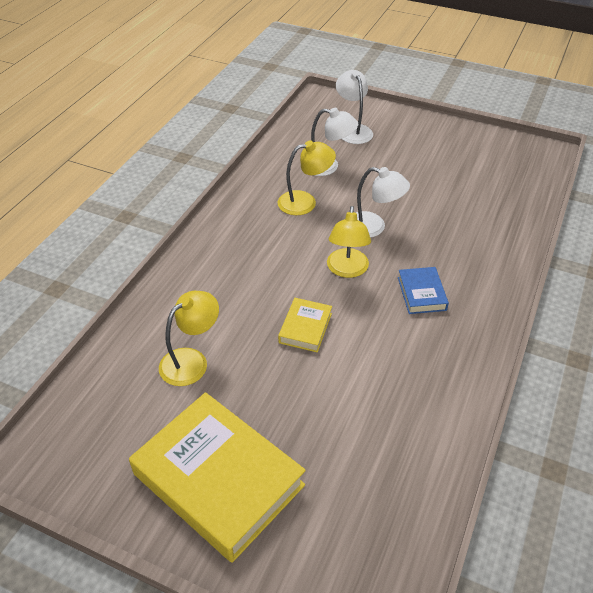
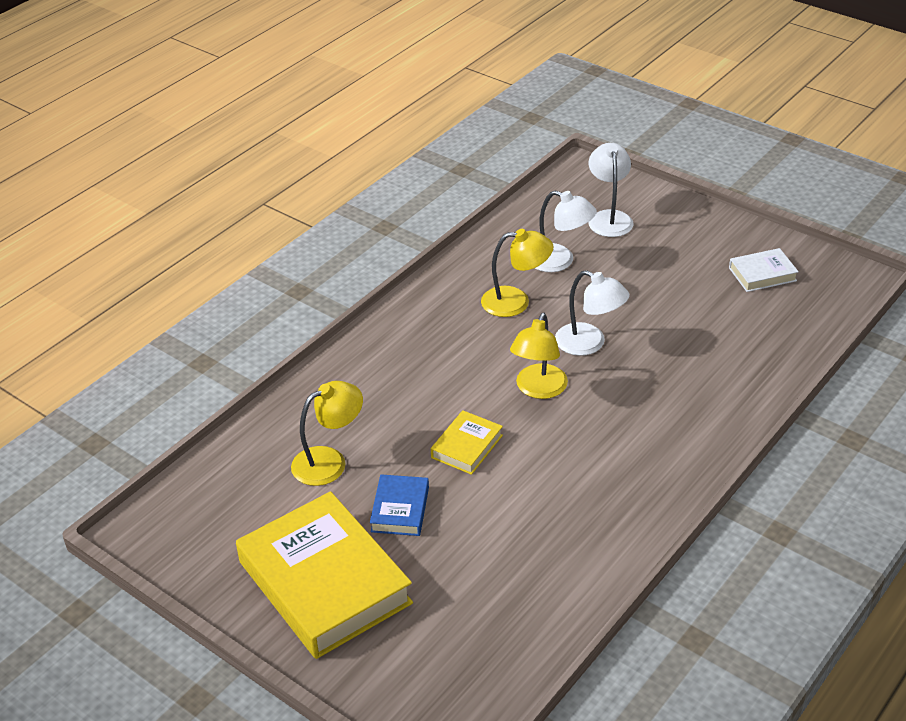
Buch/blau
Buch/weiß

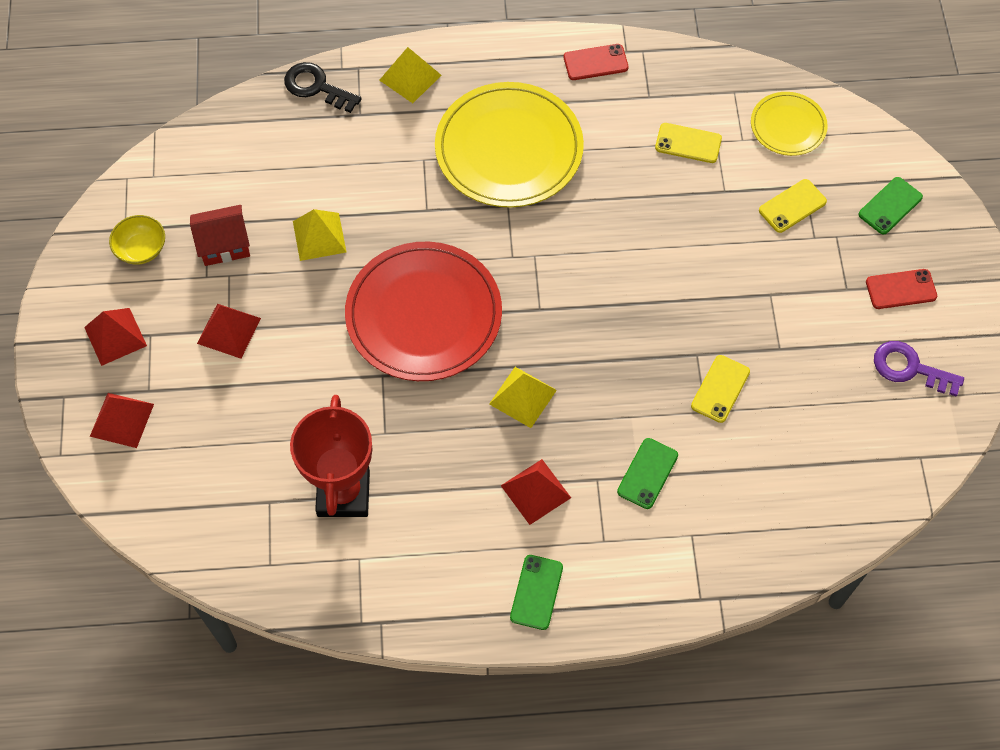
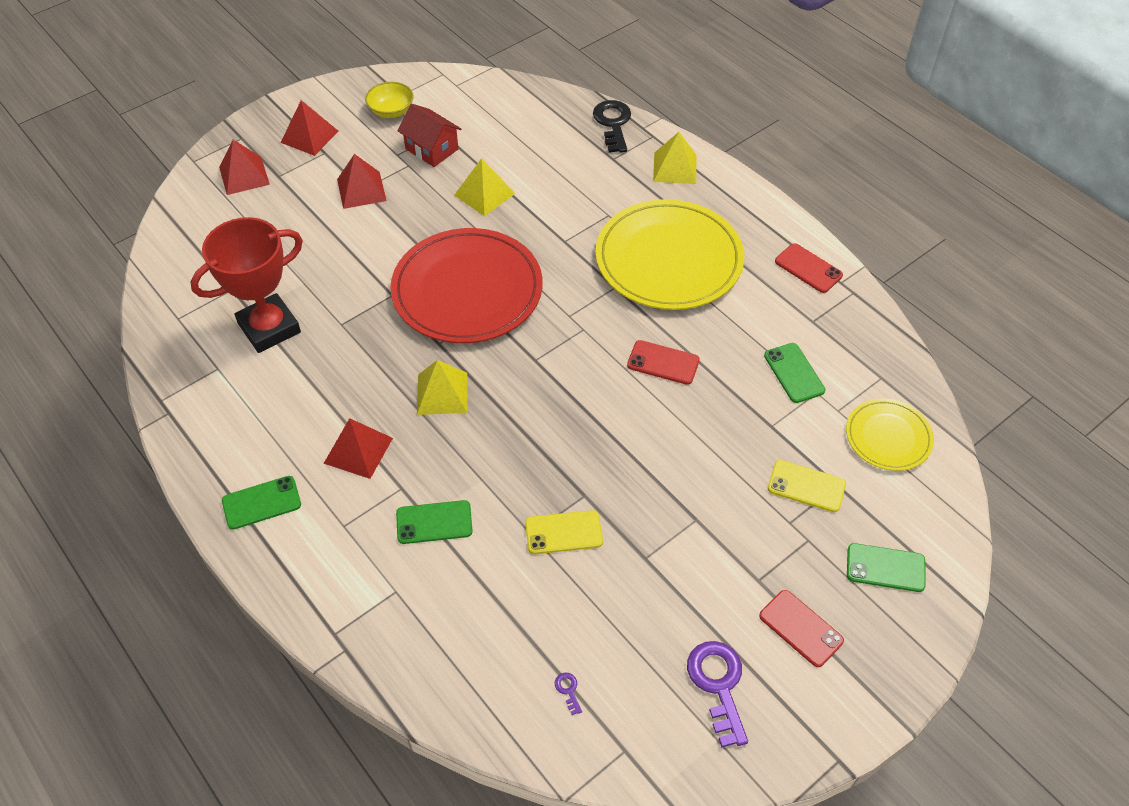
Schlüssel/lila (1st from left)
Handy/rot (1st from left)
Handy/grün (3rd from left)

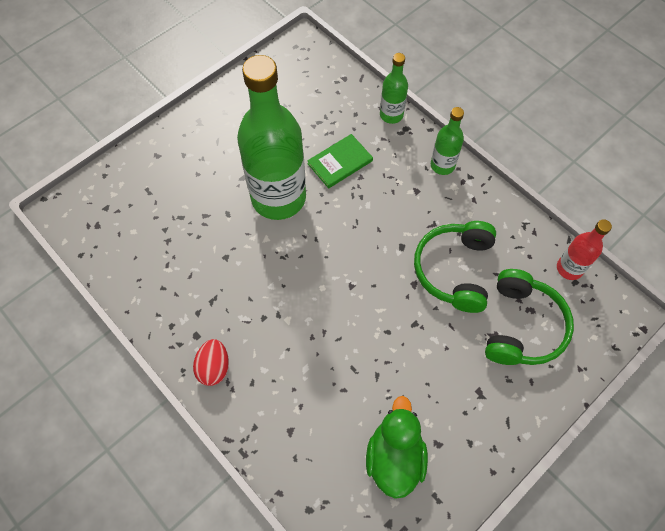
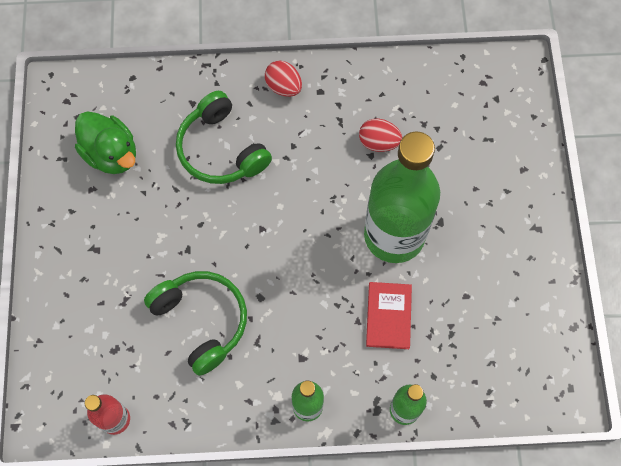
Kopfhörer/grün (2nd from left)
Ei/rot (2nd from left)
Buch/rot

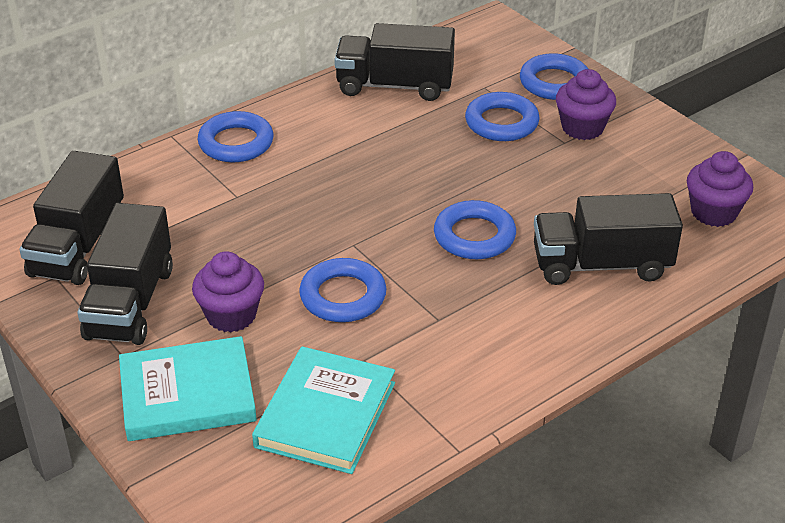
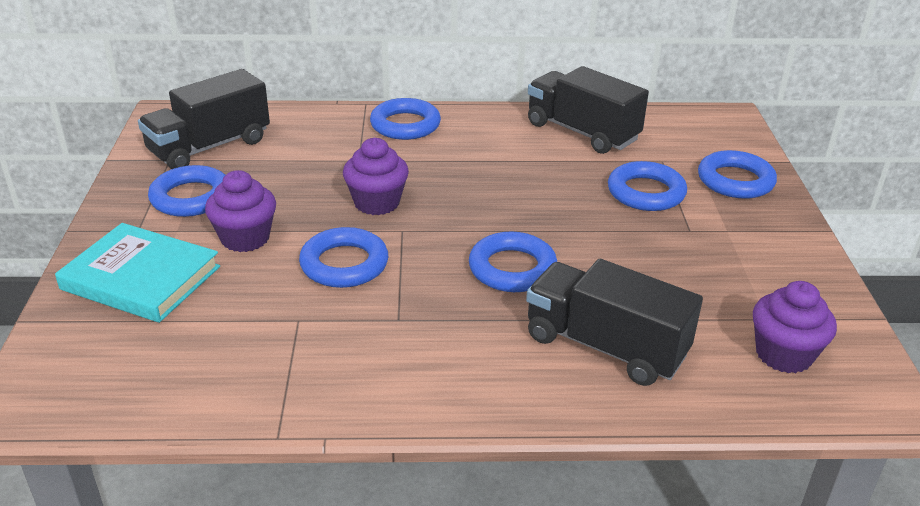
Ring/blau (1st from left)
Muffin/lila (2nd from left)
Buch/türkis (2nd from left in the first image)

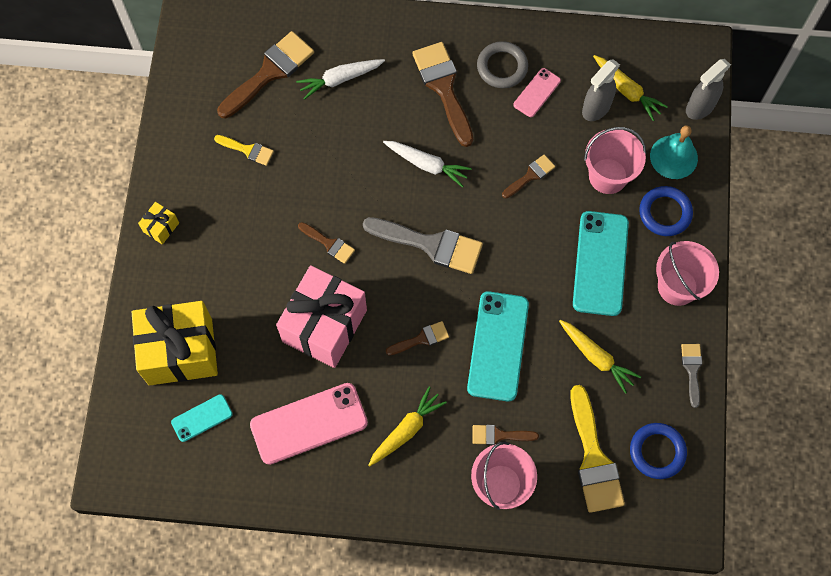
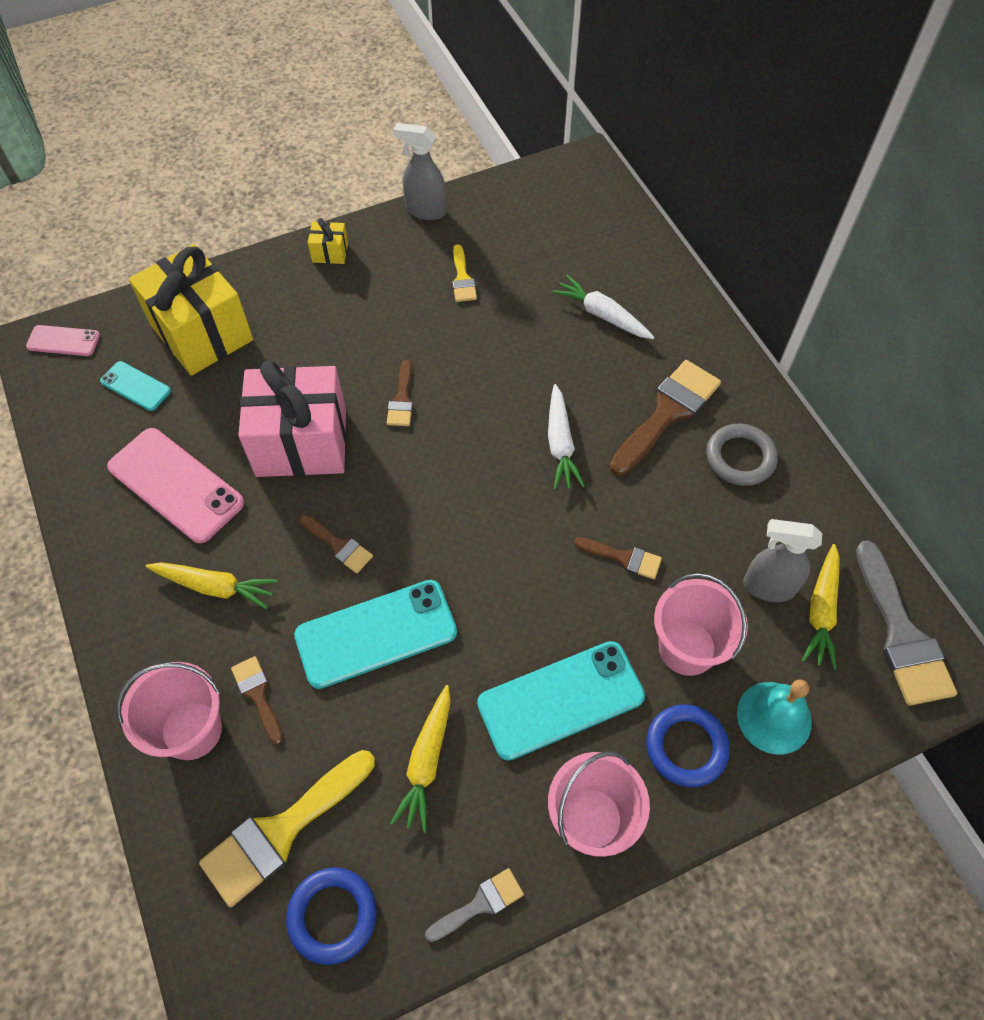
Handy/rosa (1st from left)
Sprühflasche/grau (1st from left)
Pinsel/grau (2nd from left)
Pinsel/braun (1st from left in the first image)

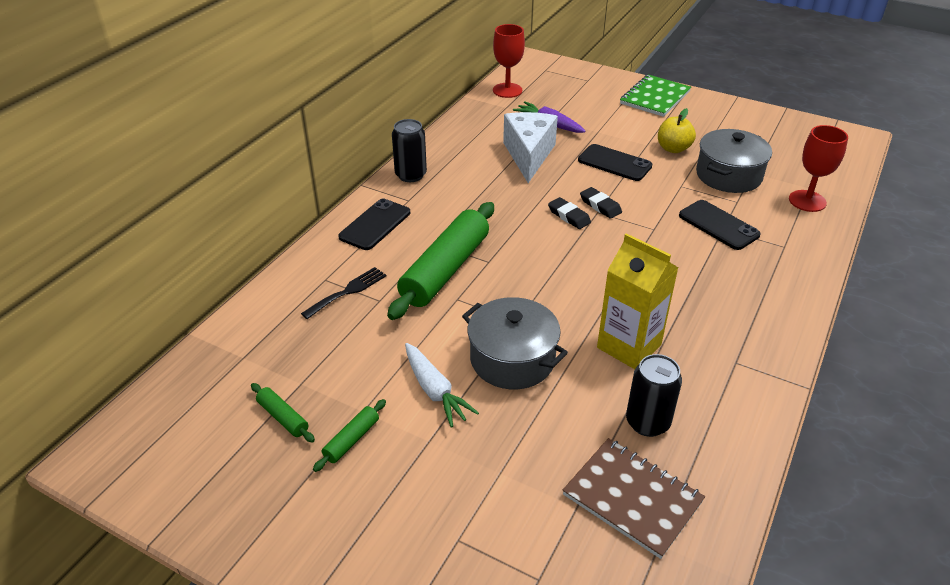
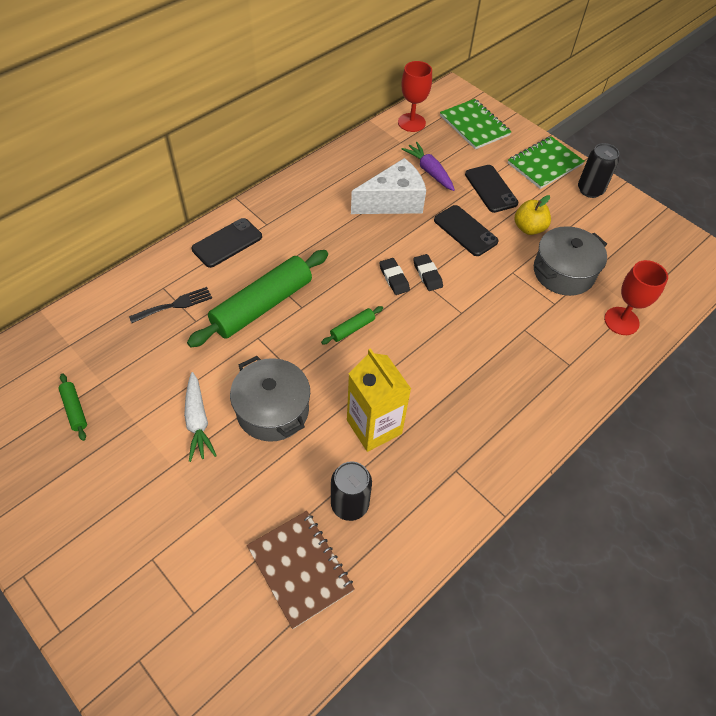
Nudelholz/grün (3rd from left)
Käse/weiß
Notizbuch/grün (1st from left)
Handy/schwarz (3rd from left)
Dose/schwarz (2nd from left)

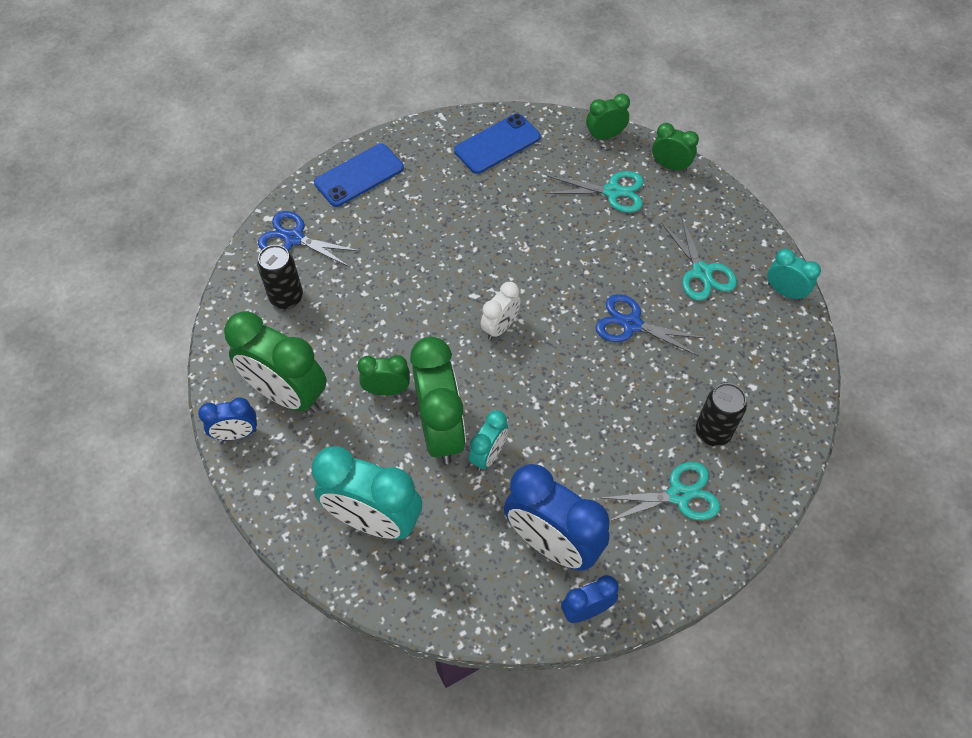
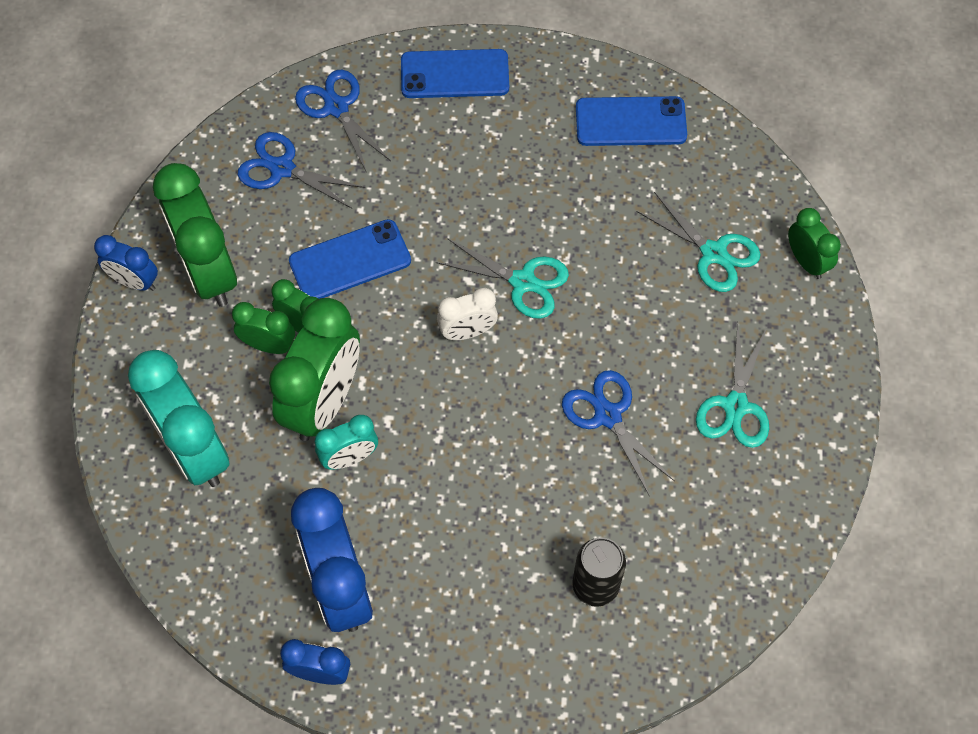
Wecker/grün (2nd from left)
Schere/blau (1st from left)
Handy/blau (1st from left)
Schere/türkis (1st from left)
Wecker/türkis (3rd from left in the first image)

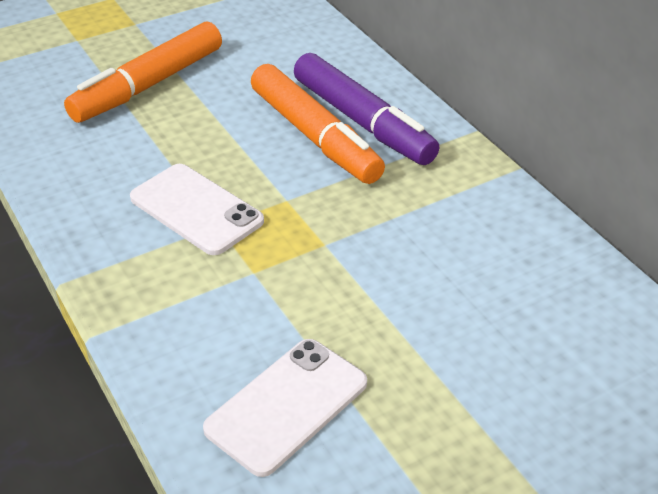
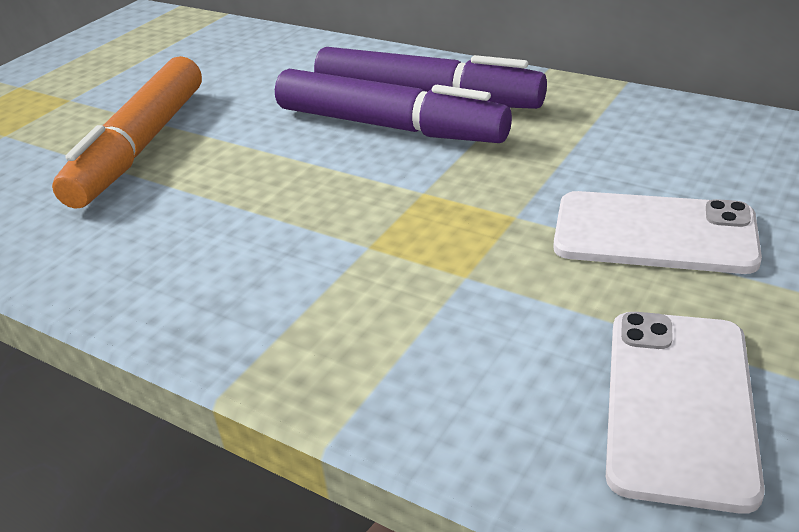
Filzstift/lila (1st from left)
Handy/weiß (1st from left)

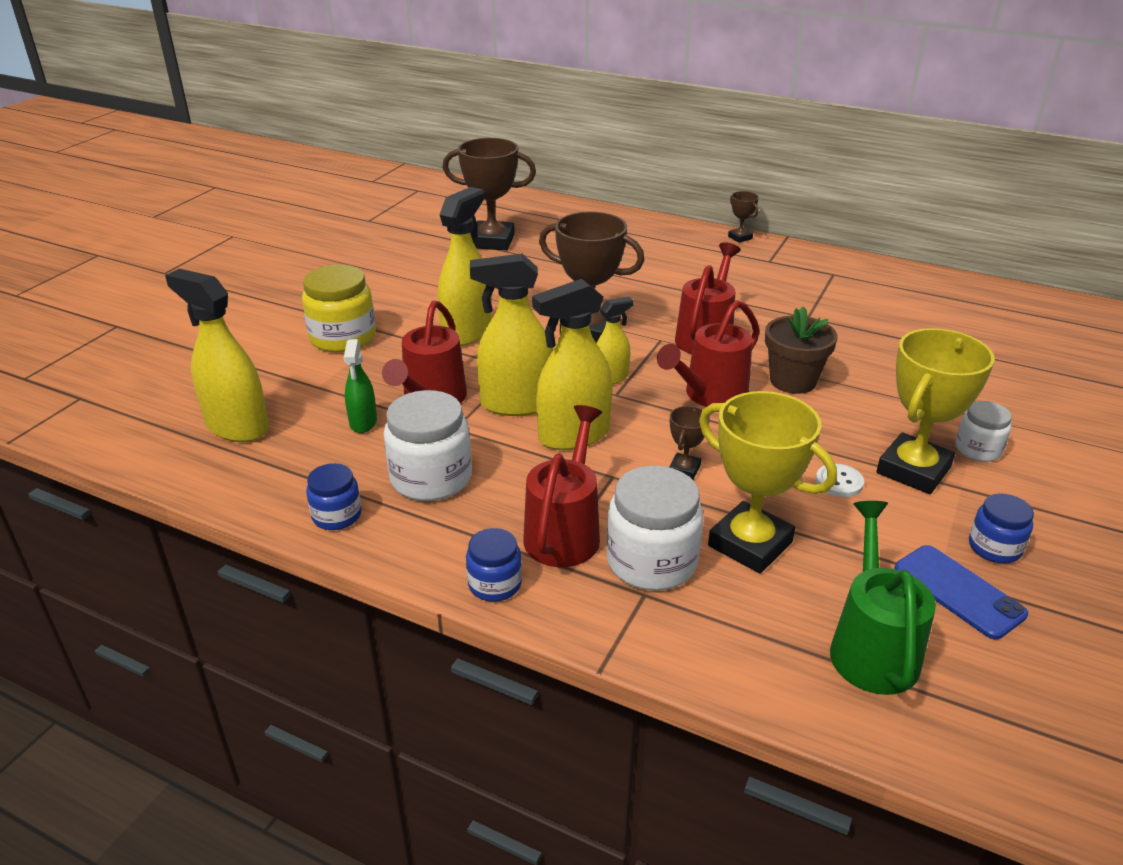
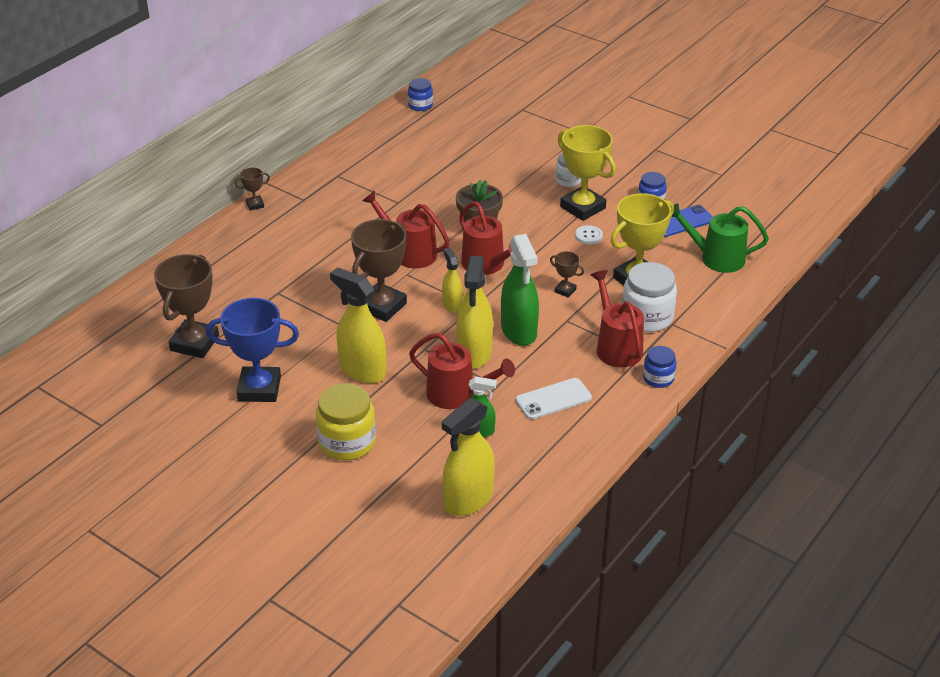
Pokal/blau
Einmachglas/blau (1st from left)
Sprühflasche/grün (2nd from left)
Handy/weiß
Gießkanne/rot (4th from left)

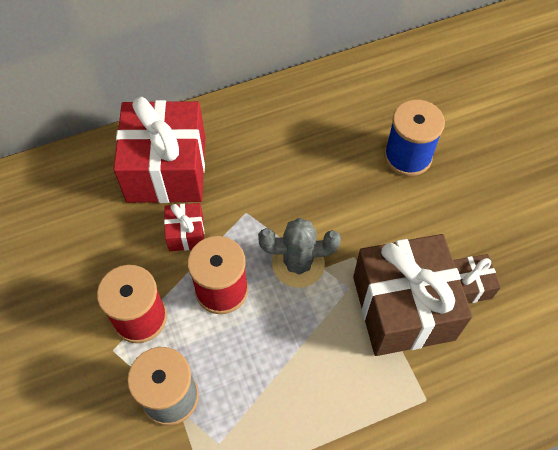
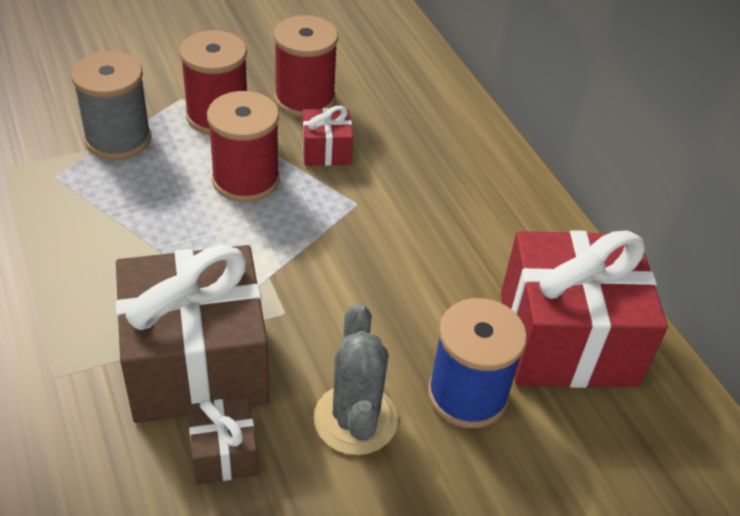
Garnrolle/rot (3rd from left)
Kaktus/grau
Geschenk/rot (2nd from left)

